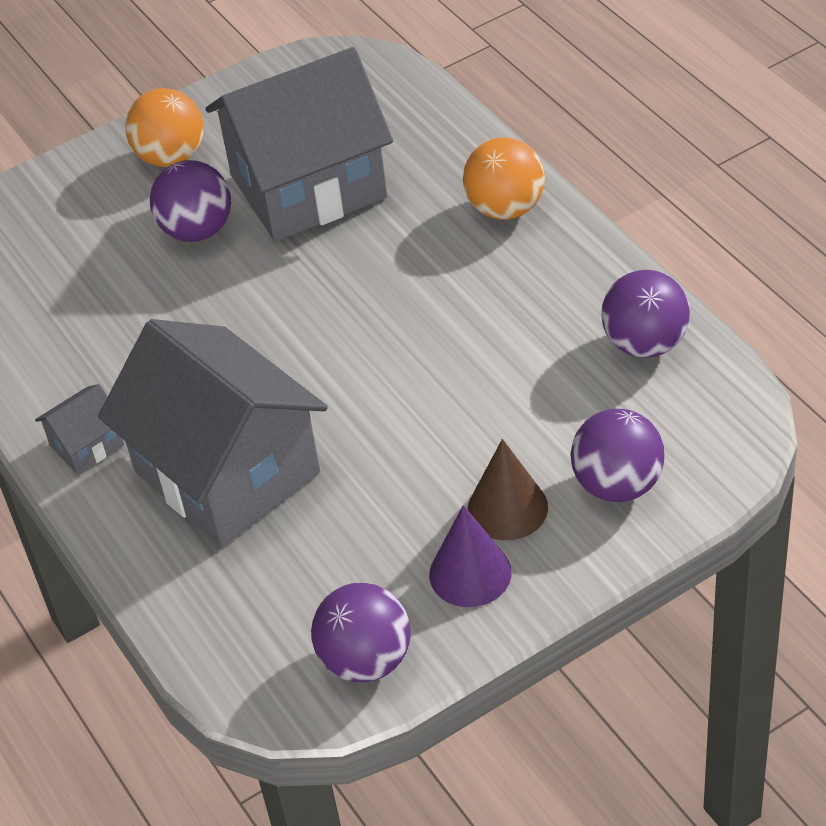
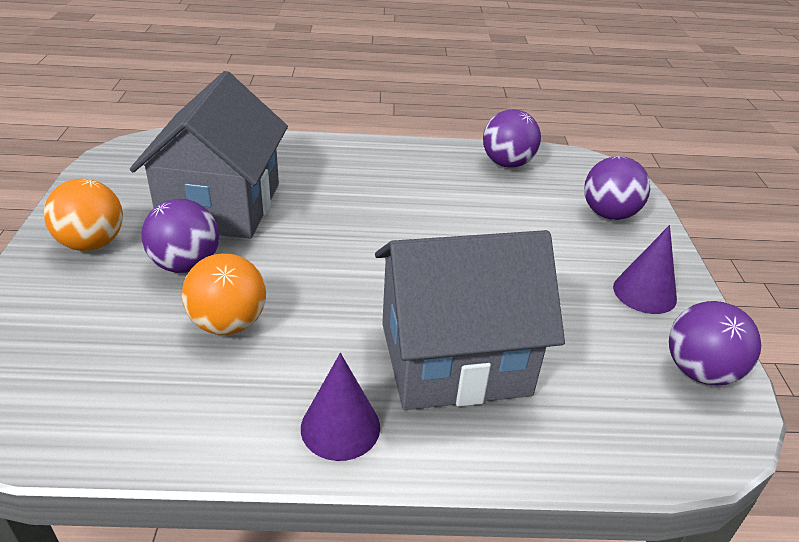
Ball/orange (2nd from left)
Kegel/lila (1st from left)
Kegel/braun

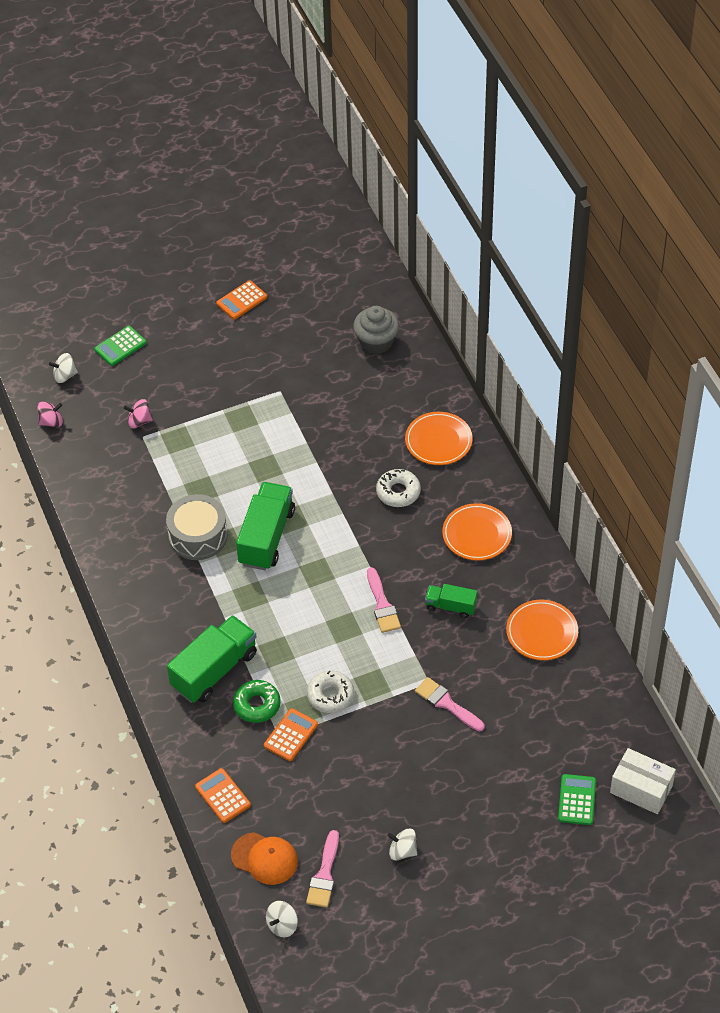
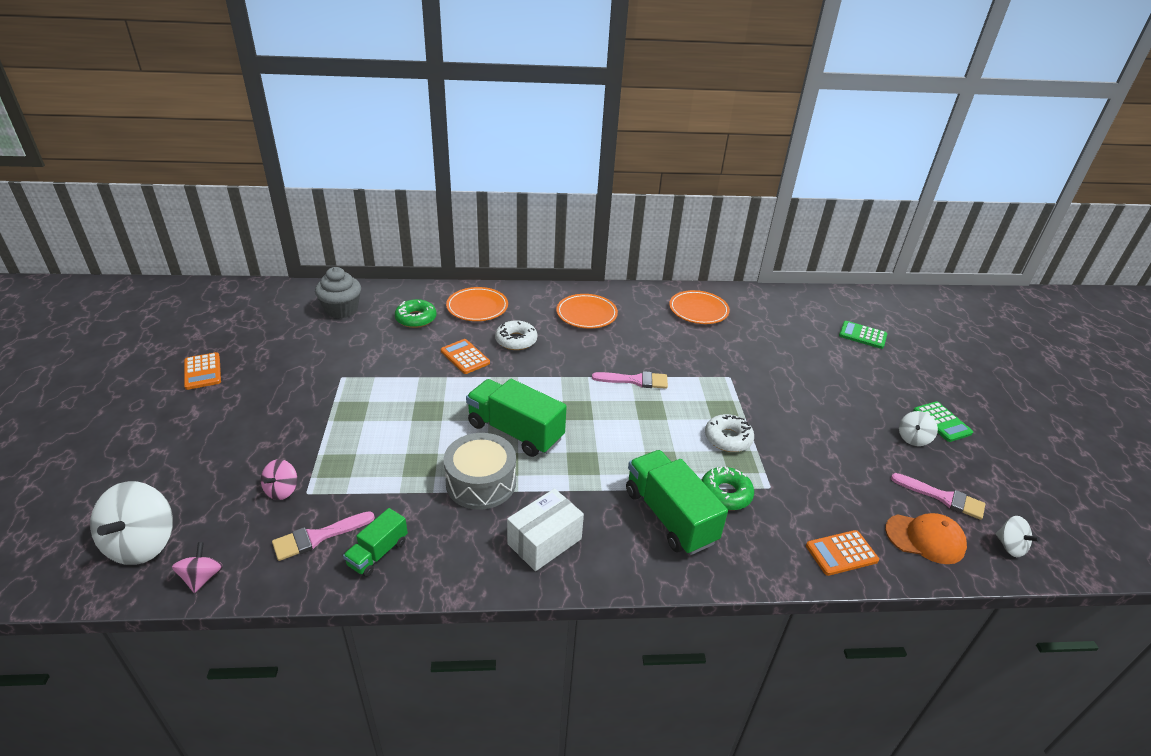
Kreisel/weiß (1st from left)
Pinsel/rosa (1st from left)
Lastwagen/grün (1st from left)
Donut/grün (1st from left)
Taschenrechner/orange (2nd from left)
Schachtel/weiß
Kappe/orange
Taschenrechner/grün (2nd from left)

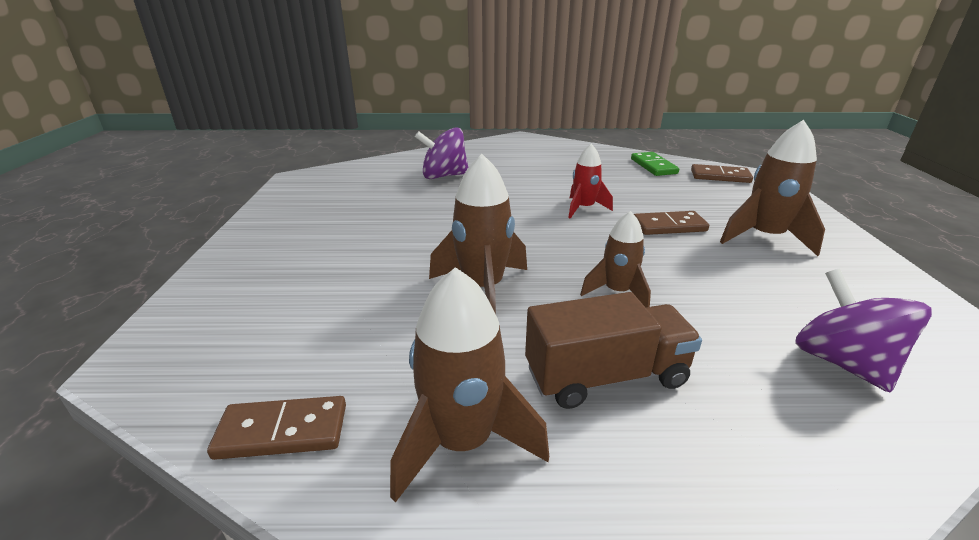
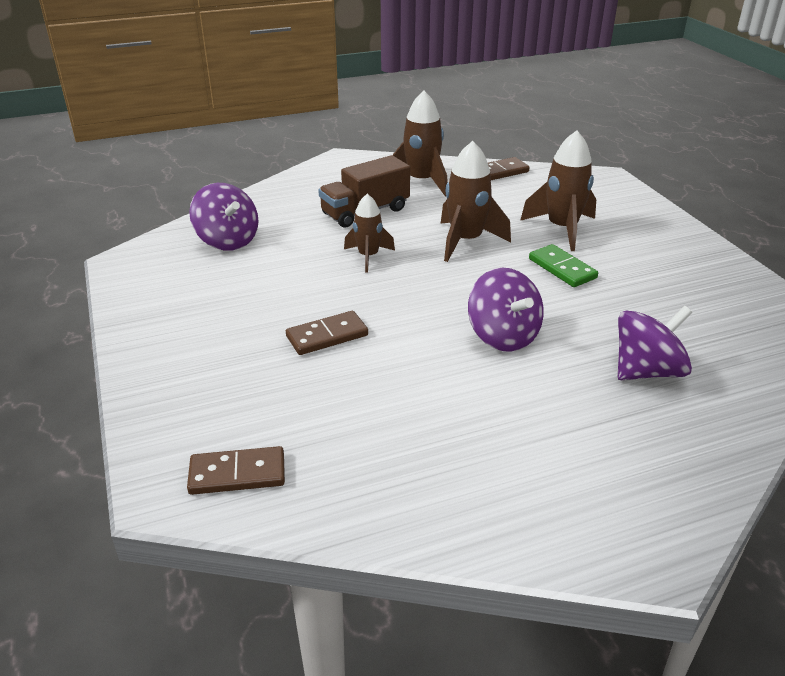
Kreisel/lila (2nd from left)
Rakete/braun (4th from left)
Dominostein/grün
Rakete/rot

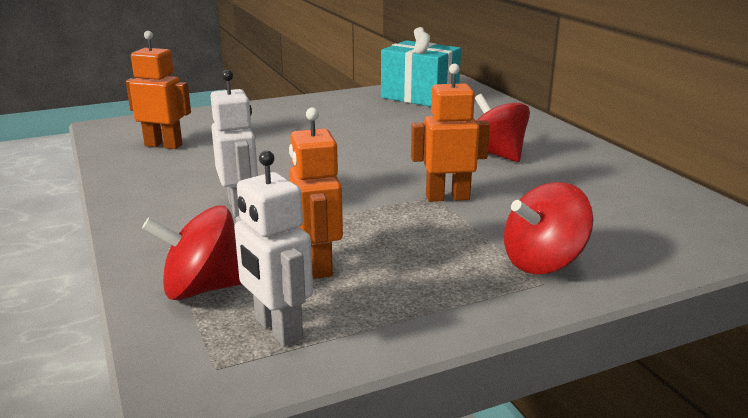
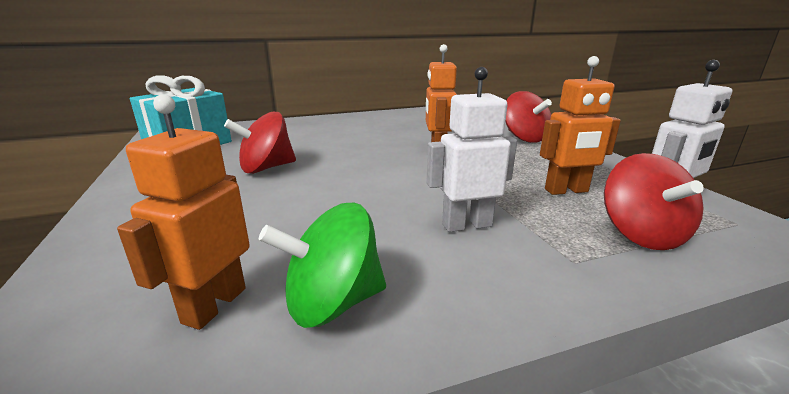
Kreisel/rot (1st from left)
Kreisel/grün

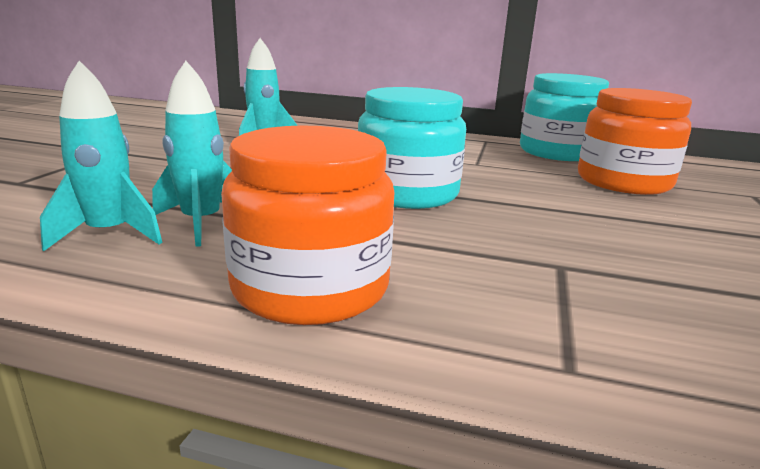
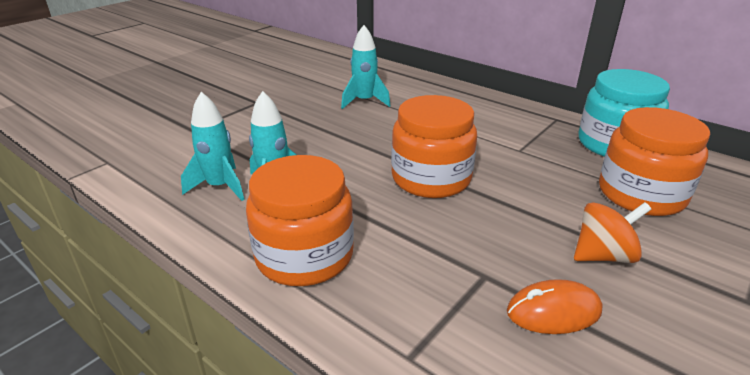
Einmachglas/orange (2nd from left)
Computermaus/orange
Kreisel/orange

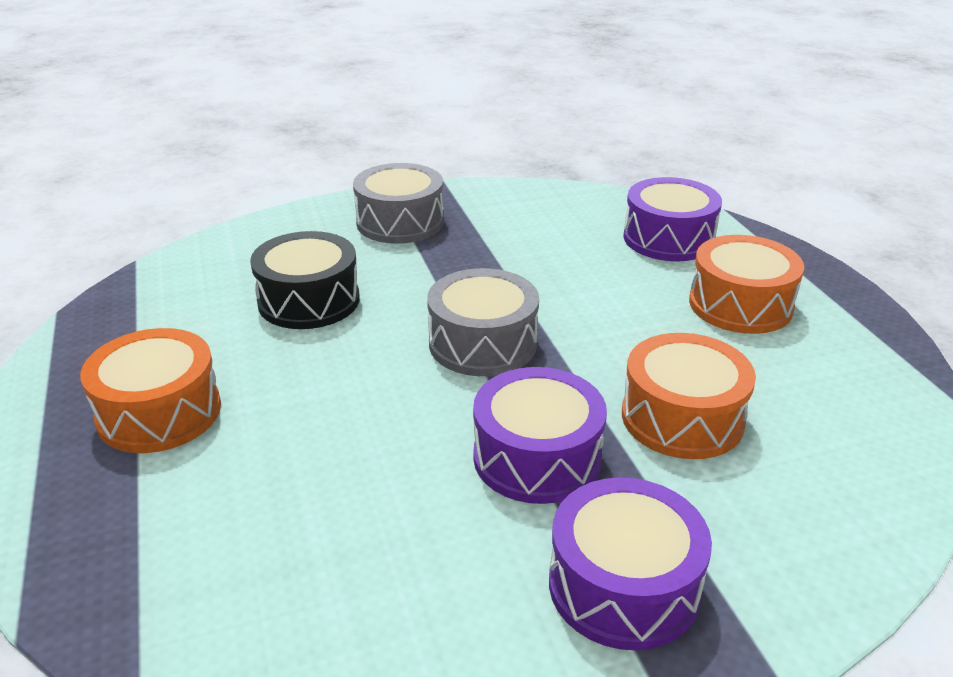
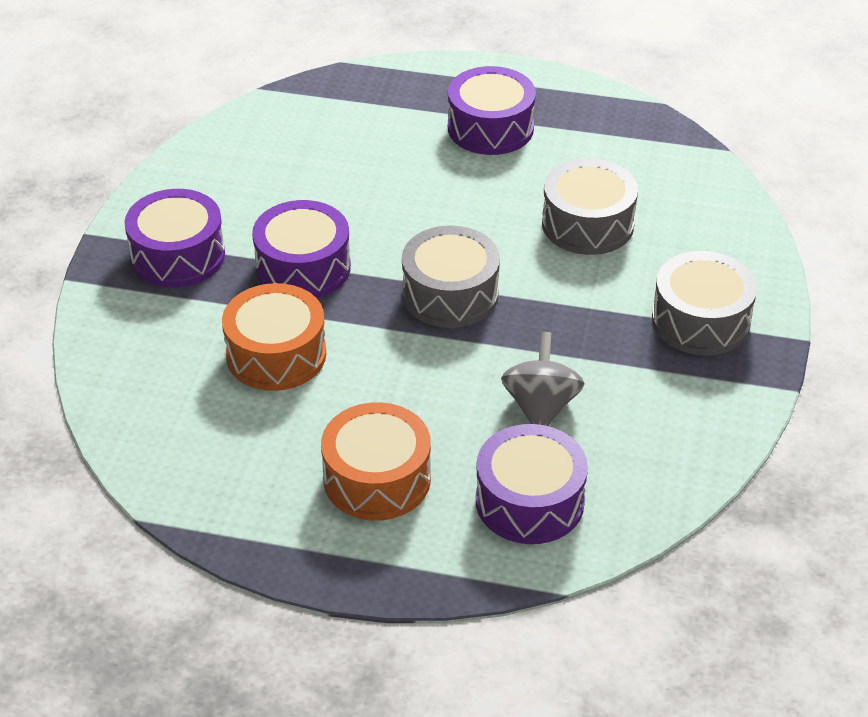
Trommel/lila (3rd from left)
Kreisel/grau
Trommel/grau (2nd from left)

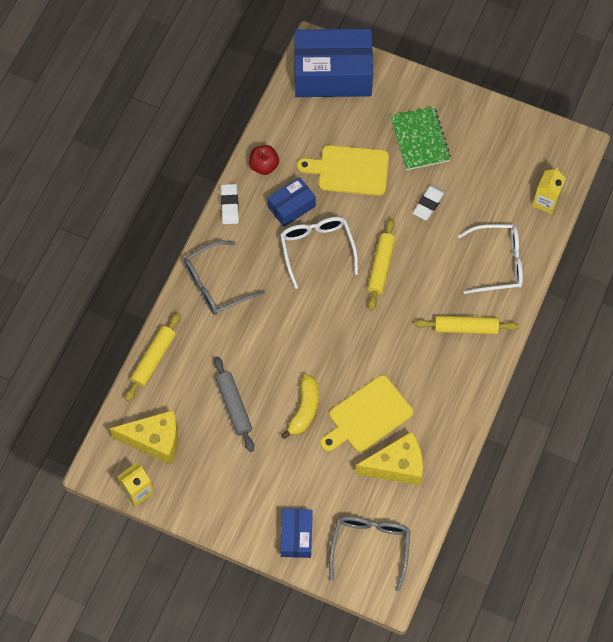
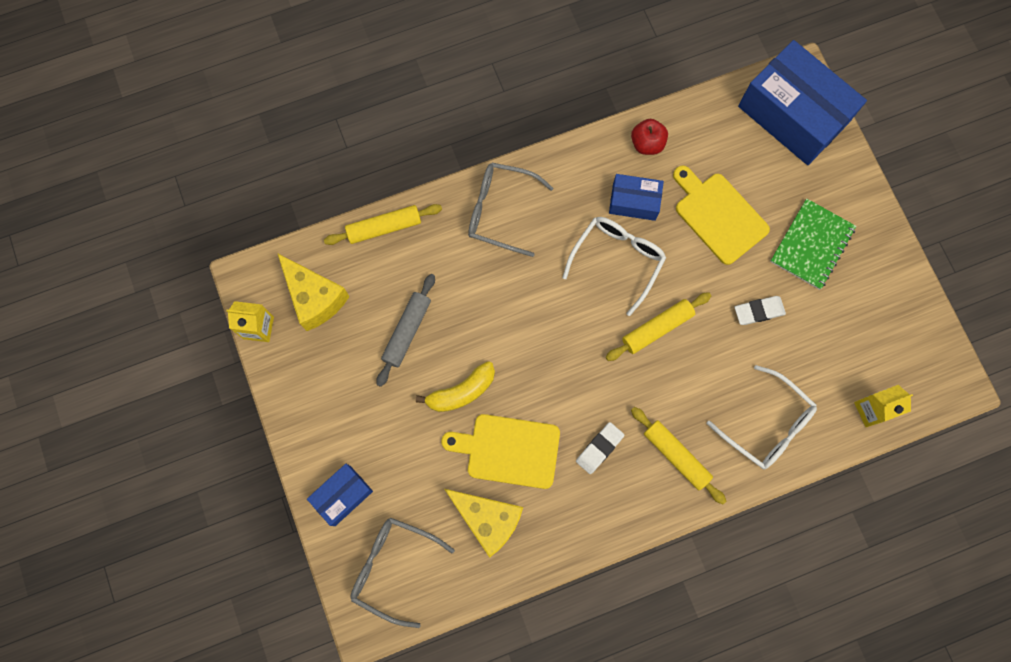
Brille/grau (1st from left)
Radiergummi/weiß (1st from left)

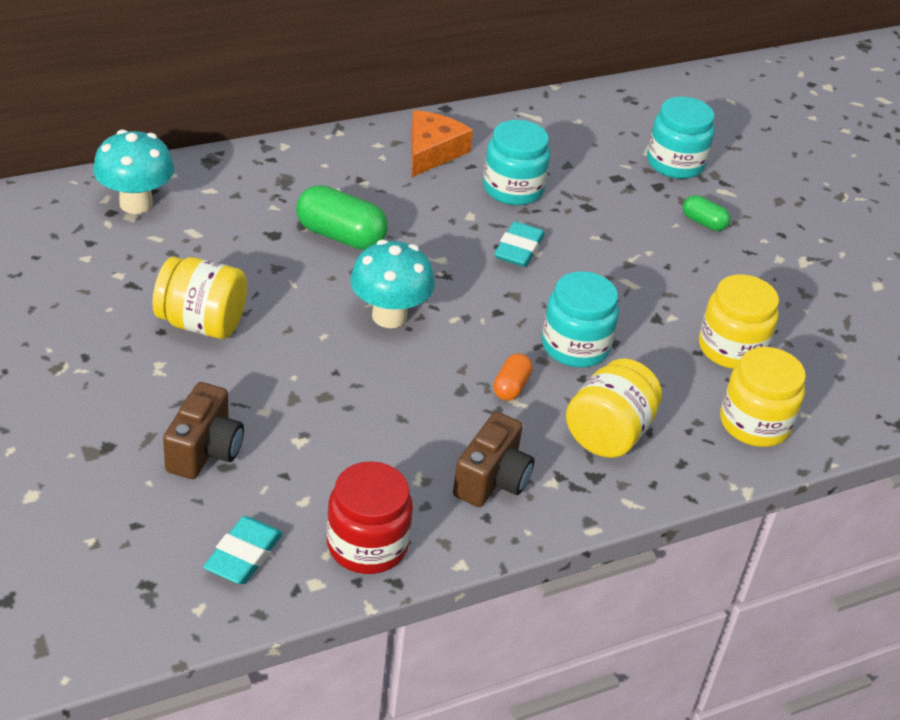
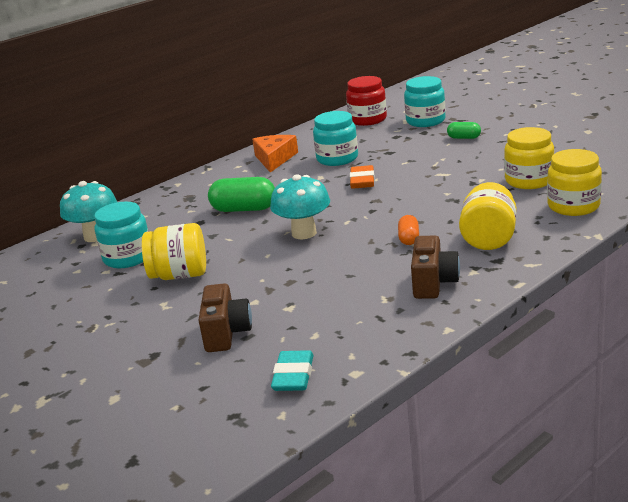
Einmachglas/türkis (1st from left)
Einmachglas/rot
Radiergummi/orange

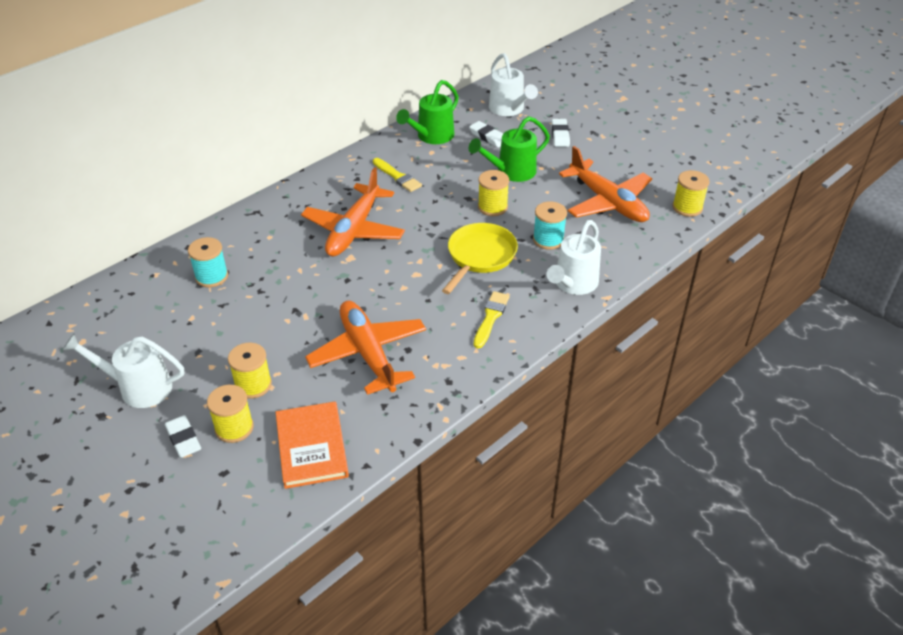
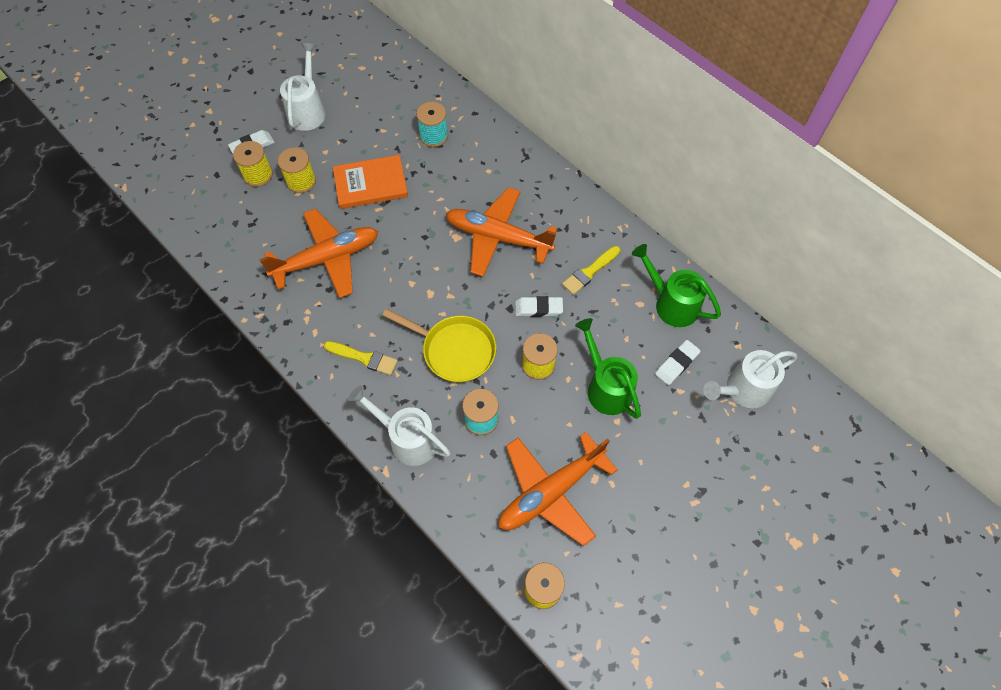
Buch/orange
Radiergummi/weiß (2nd from left)

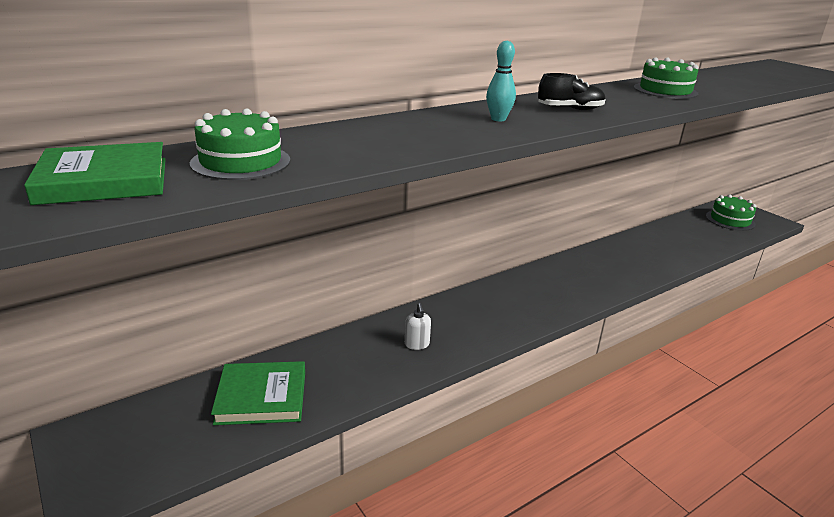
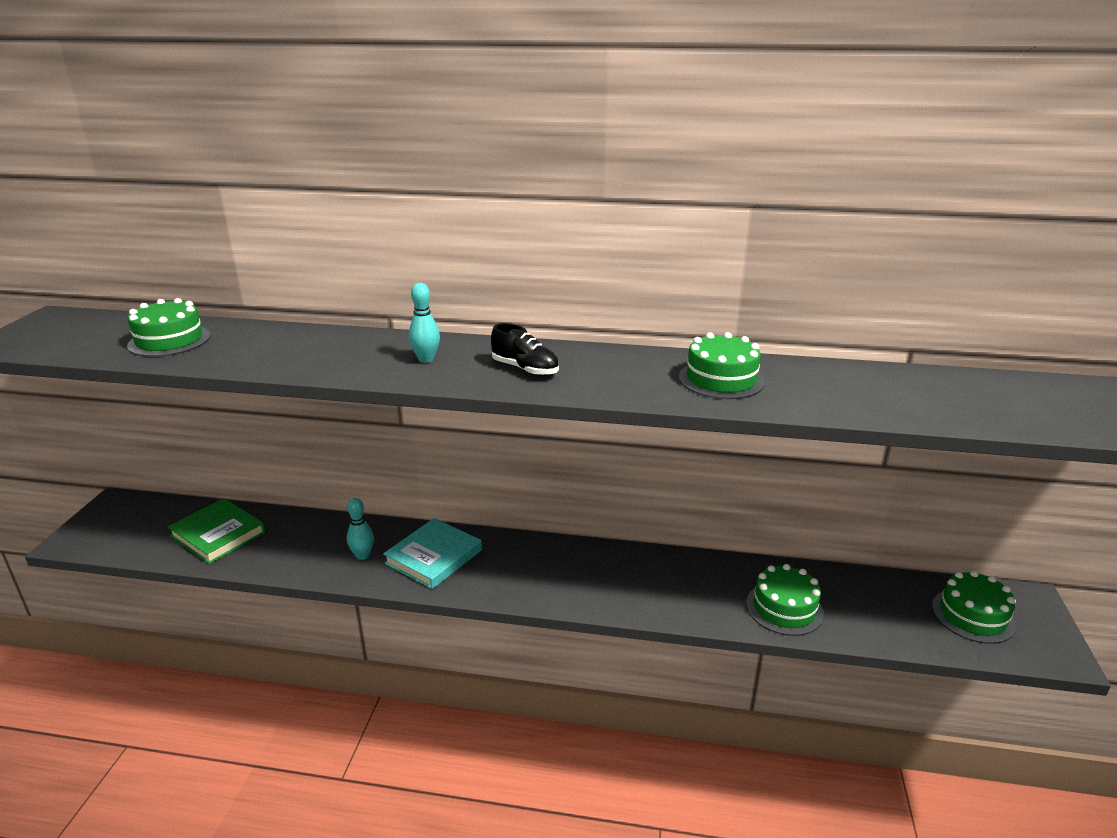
Bowlingkegel/türkis (1st from left)
Buch/türkis
Kuchen/grün (3rd from left)
Buch/grün (1st from left in the first image)

